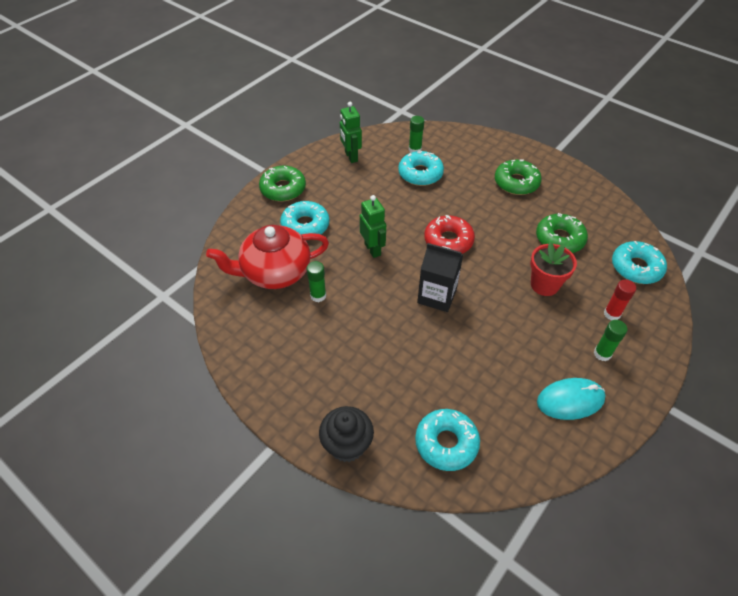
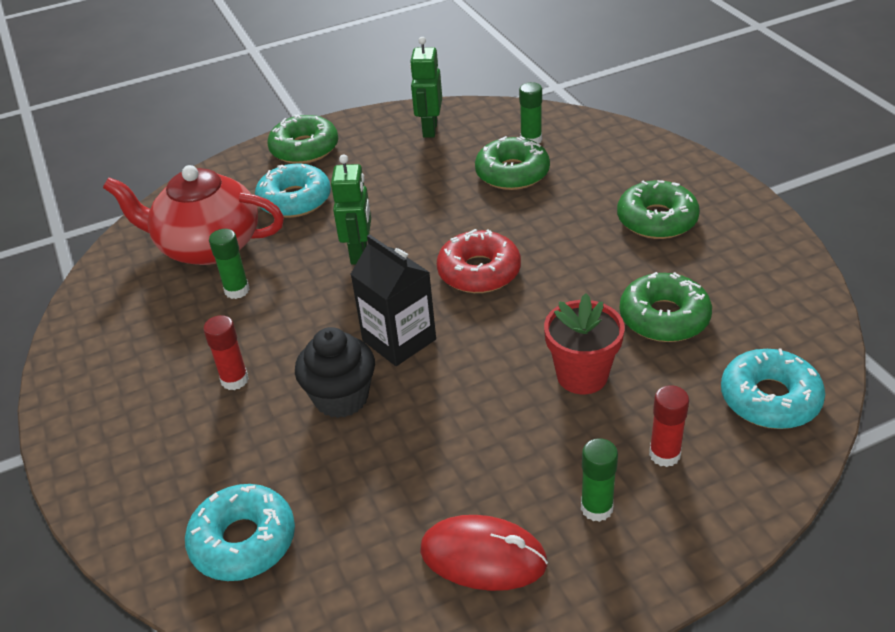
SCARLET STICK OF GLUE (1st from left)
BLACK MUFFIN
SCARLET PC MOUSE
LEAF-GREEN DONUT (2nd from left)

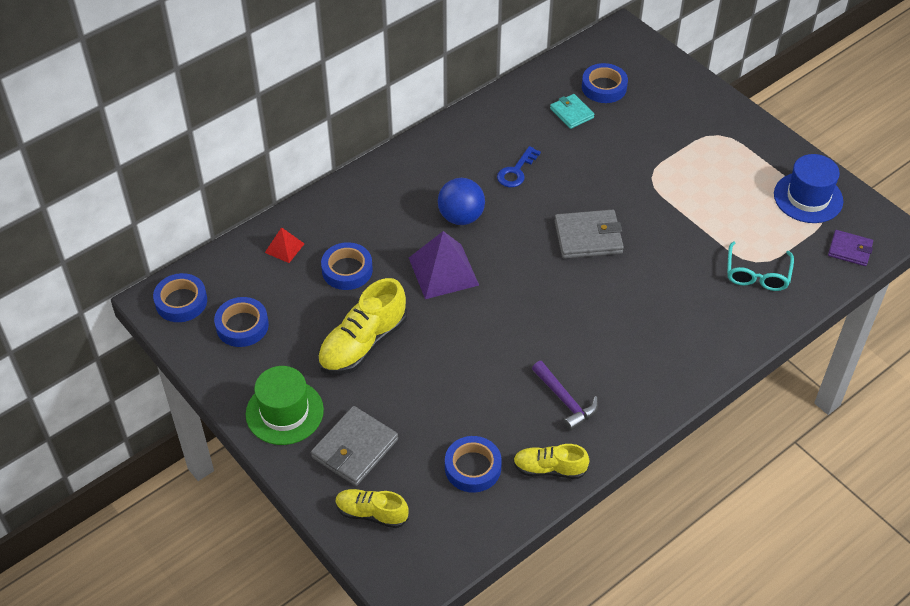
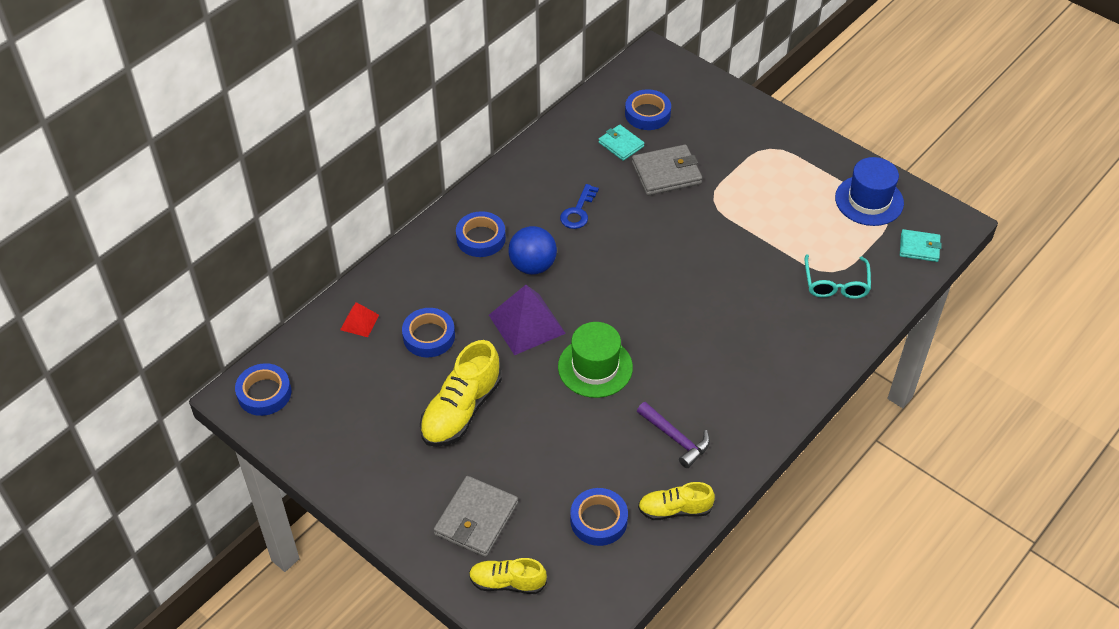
COBALT ROLL OF TAPE (3rd from left)
LEAF-GREEN TALL HAT
ASH-GREY WALLET (2nd from left)
AQUA WALLET (2nd from left)

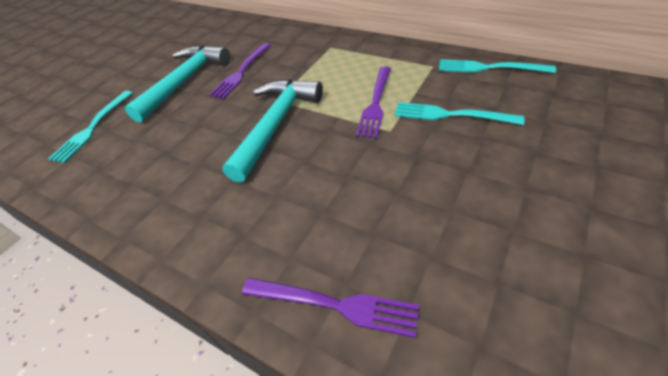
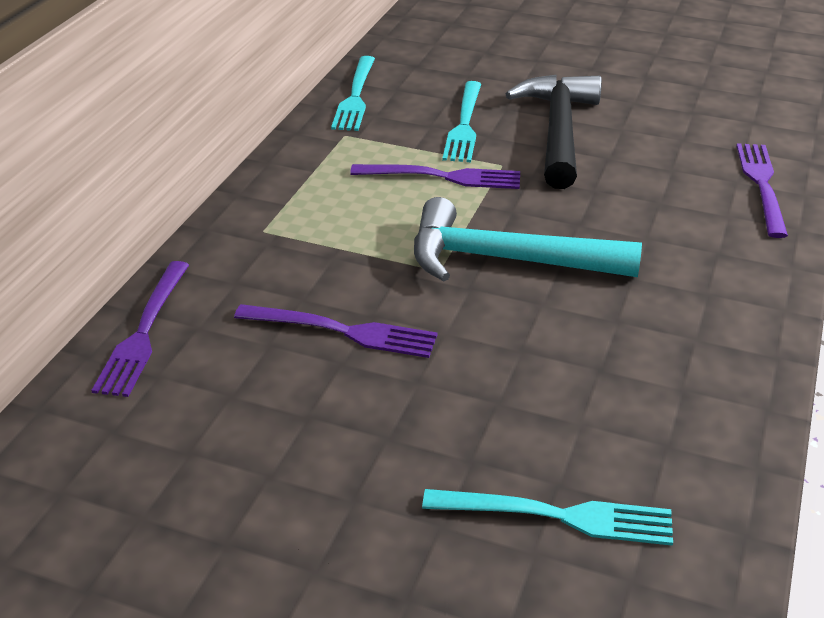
VIOLET FORK (1st from left)
BLACK CLAW HAMMER
AQUA CLAW HAMMER (1st from left in the first image)

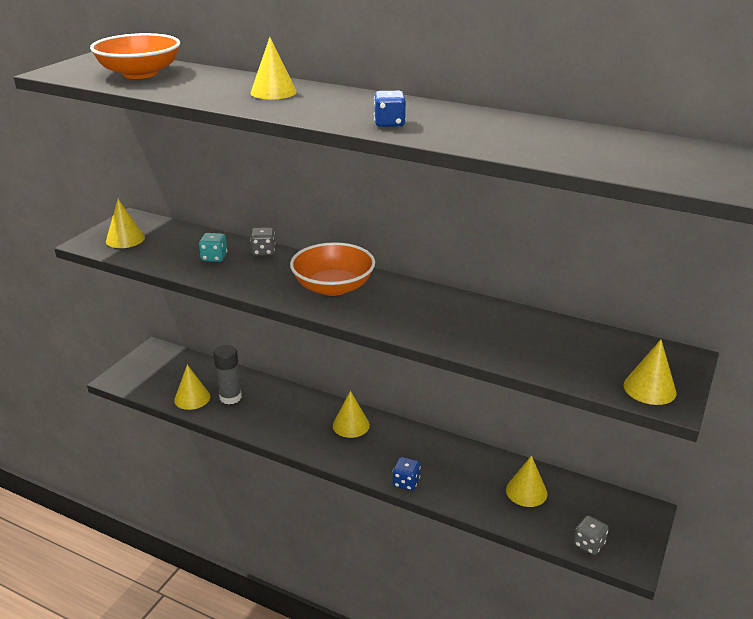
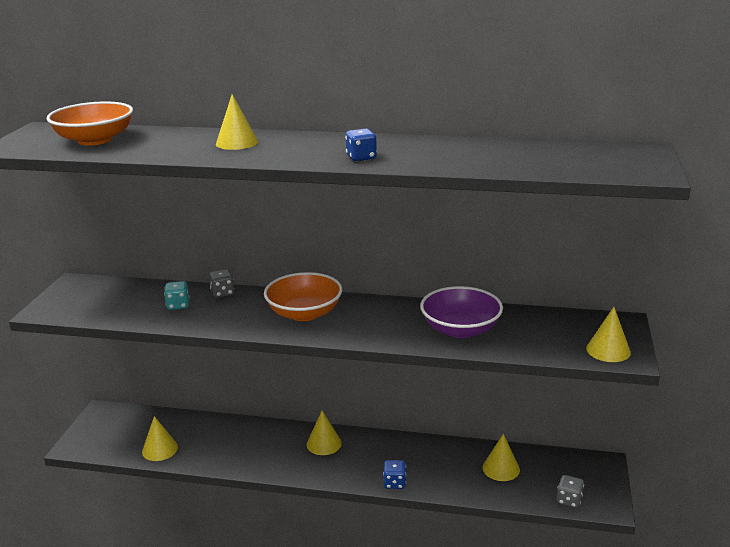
VIOLET SERVING BOWL
BRIGHT YELLOW CONE SHAPE (1st from left in the first image)
ASH-GREY STICK OF GLUE

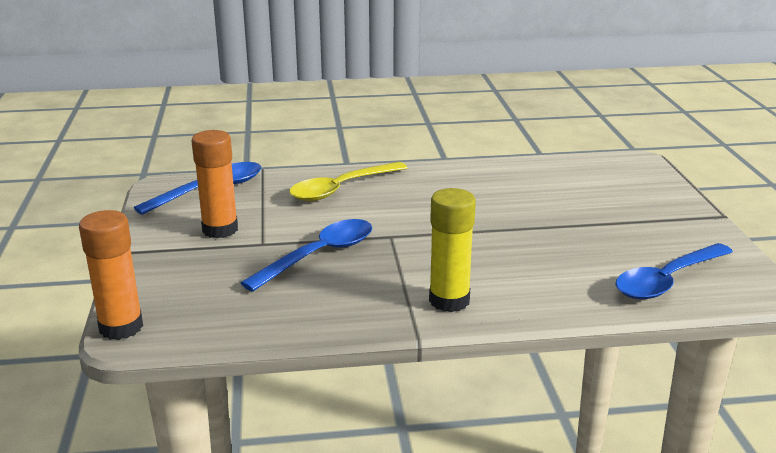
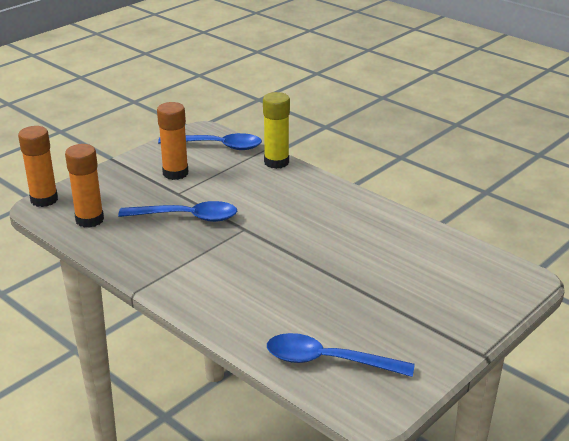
ORANGE STICK OF GLUE (2nd from left)
BRIGHT YELLOW STICK OF GLUE
BRIGHT YELLOW TABLESPOON

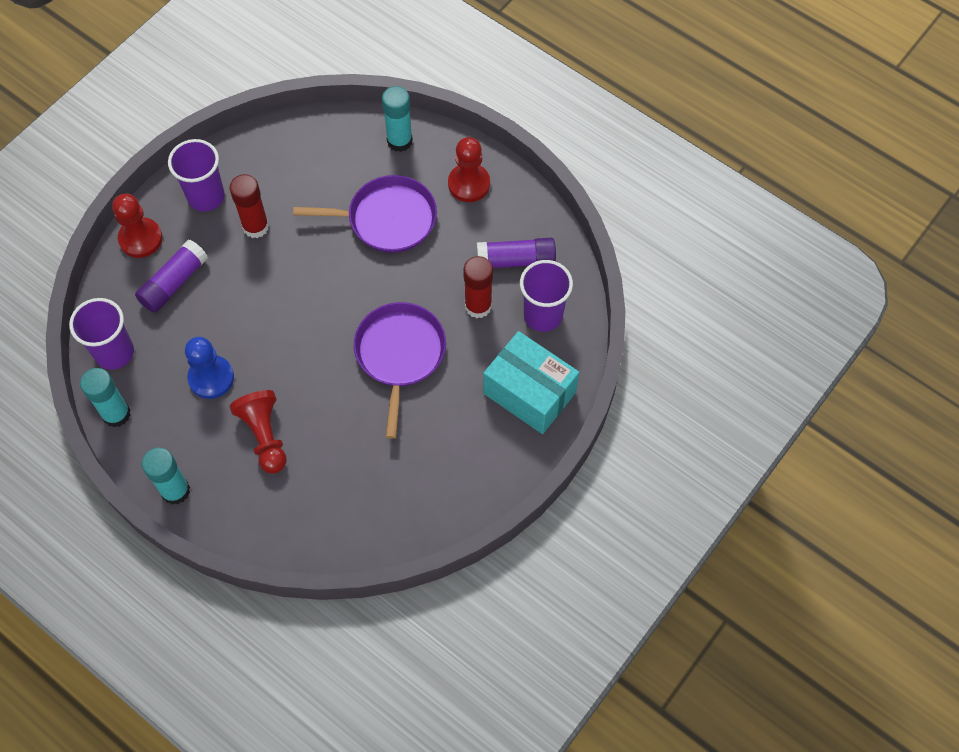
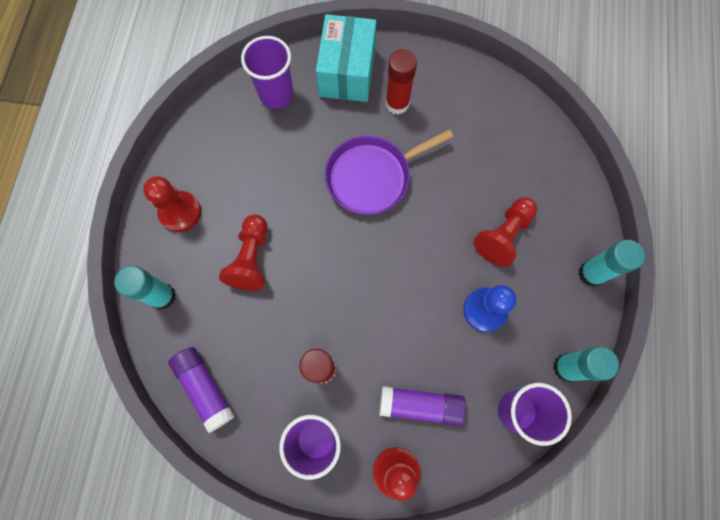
VIOLET STICK OF GLUE (1st from left)
SCARLET PAWN (2nd from left)
SCARLET STICK OF GLUE (2nd from left)

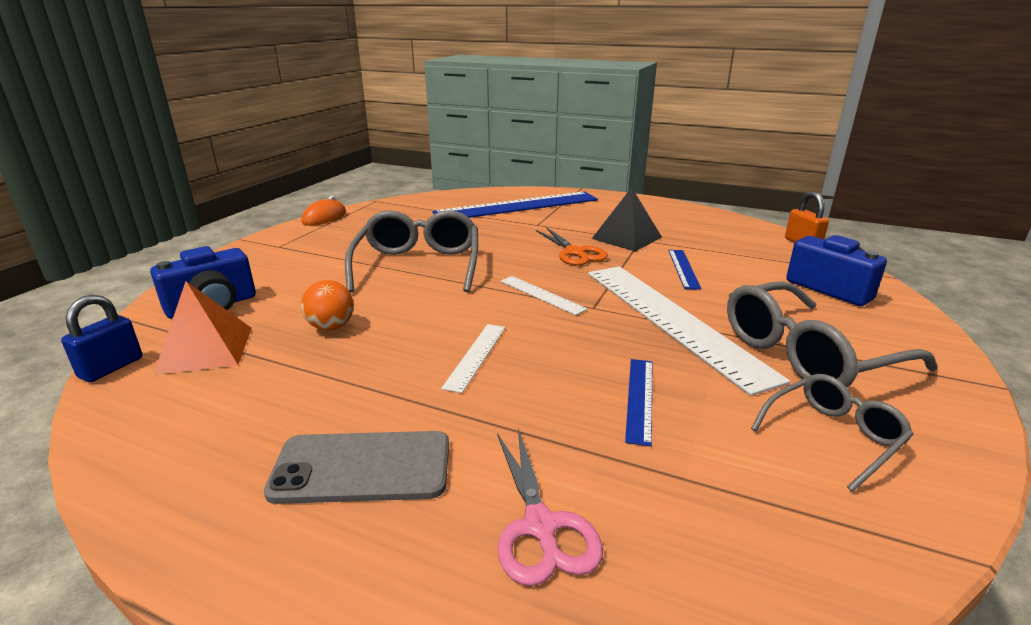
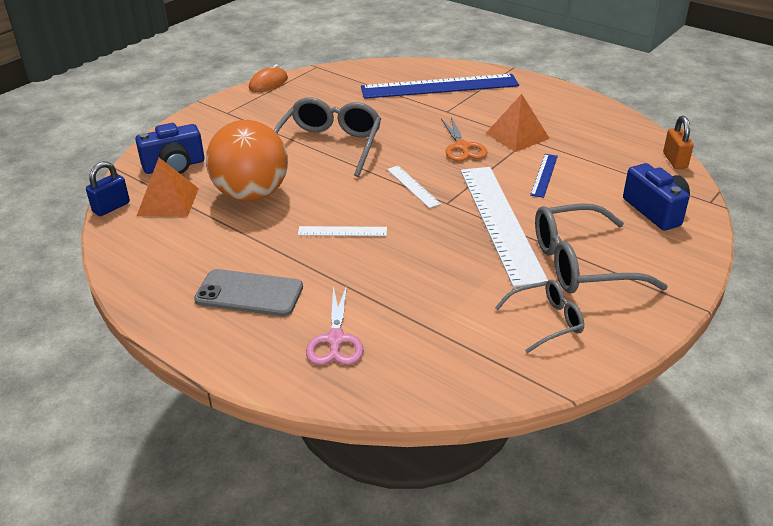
ORANGE SPHERE
PURE WHITE RULER (1st from left)
ORANGE SOLID PYRAMID (2nd from left)
COBALT RULER (2nd from left in the first image)

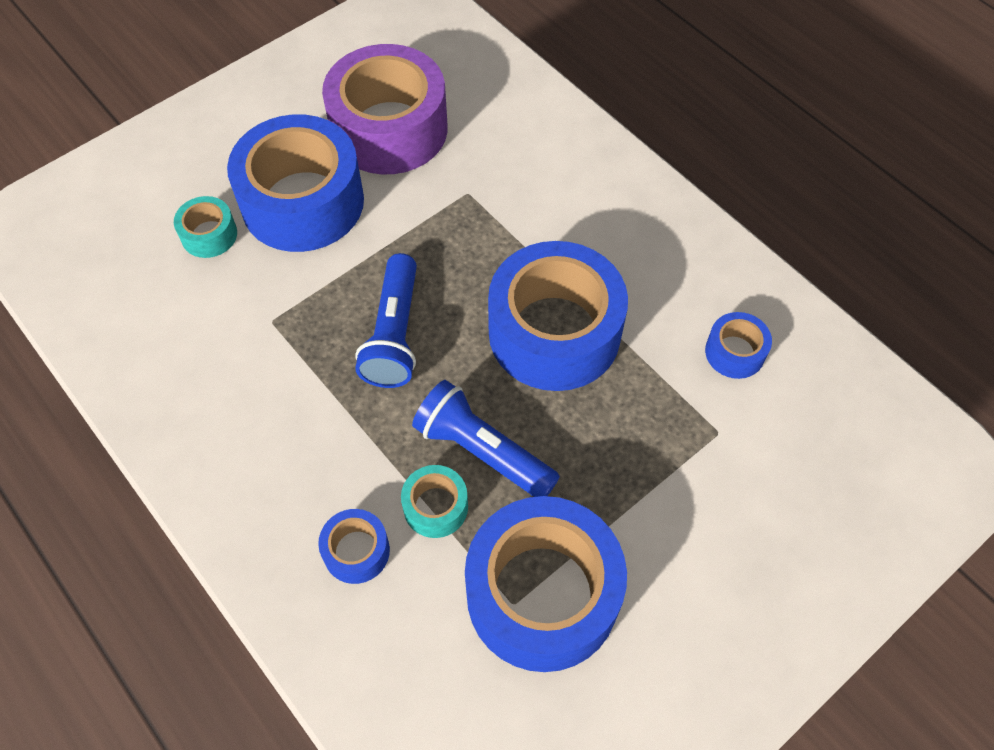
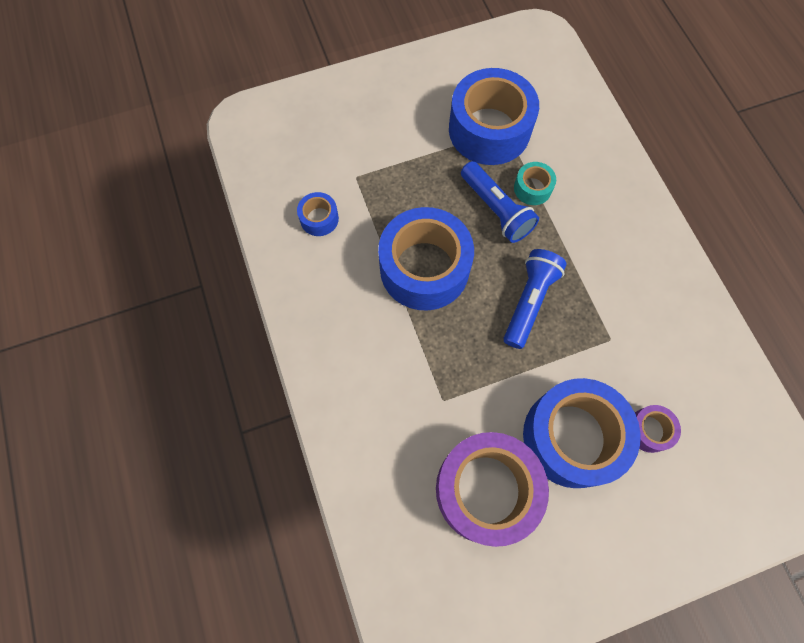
VIOLET ROLL OF TAPE (2nd from left)
COBALT ROLL OF TAPE (2nd from left in the first image)

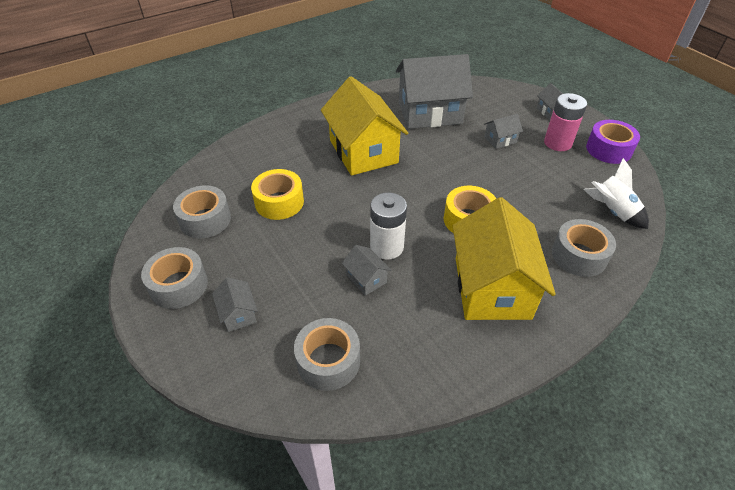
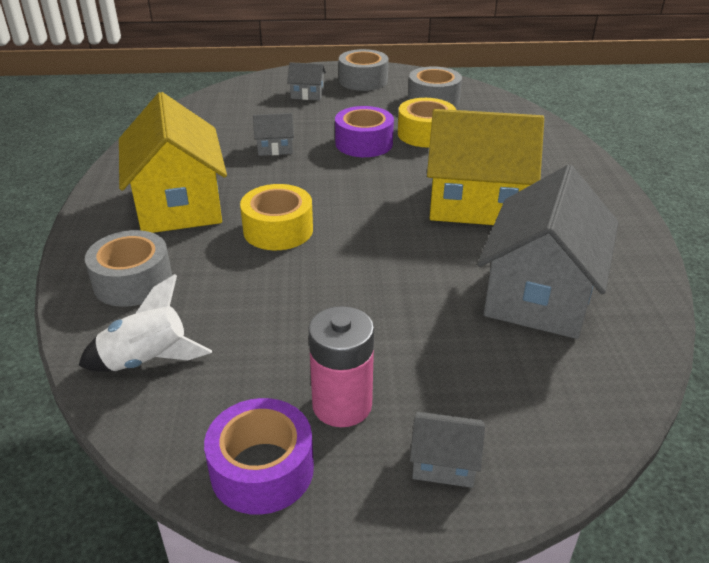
BRIGHT YELLOW TOY HOUSE (1st from left)
VIOLET ROLL OF TAPE (2nd from left)
ASH-GREY ROLL OF TAPE (3rd from left in the first image)
PURE WHITE AA BATTERY
ASH-GREY TOY HOUSE (4th from left in the first image)

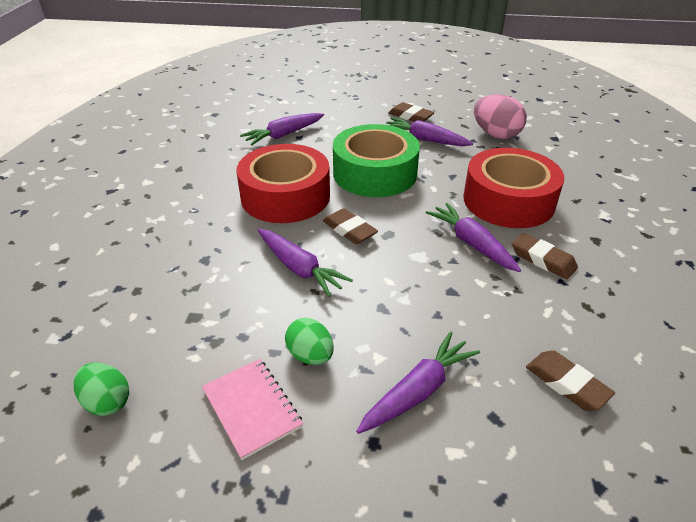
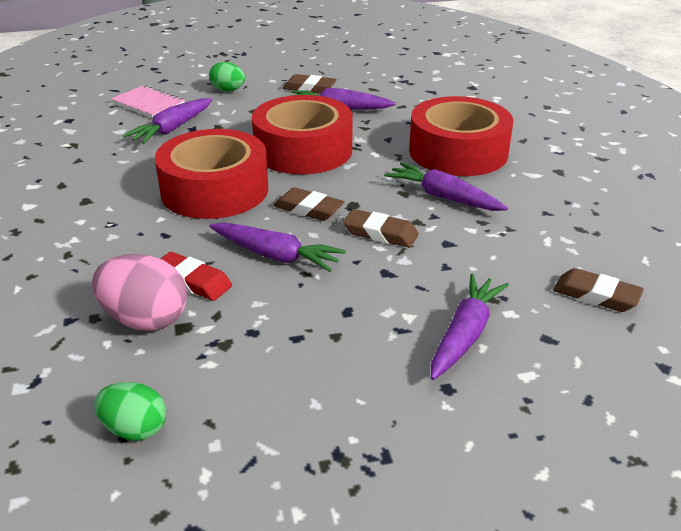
PINK EGG SHAPE
PINK EXERCISE BOOK
SCARLET GUM ERASER
LEAF-GREEN EGG SHAPE (2nd from left)
SCARLET ROLL OF TAPE (2nd from left)
RUSSET GUM ERASER (3rd from left)

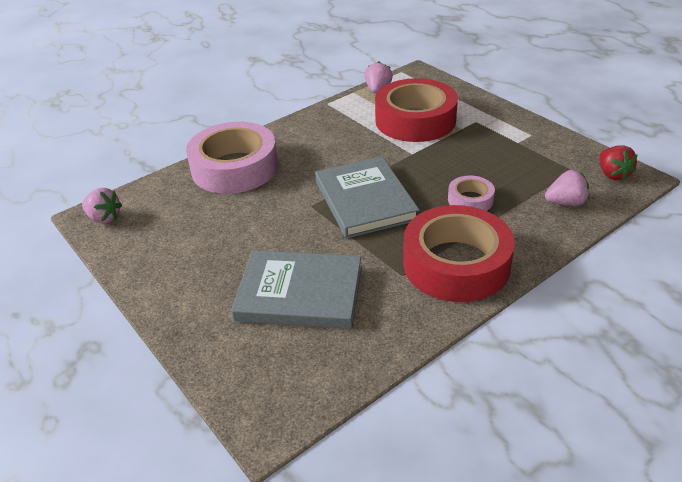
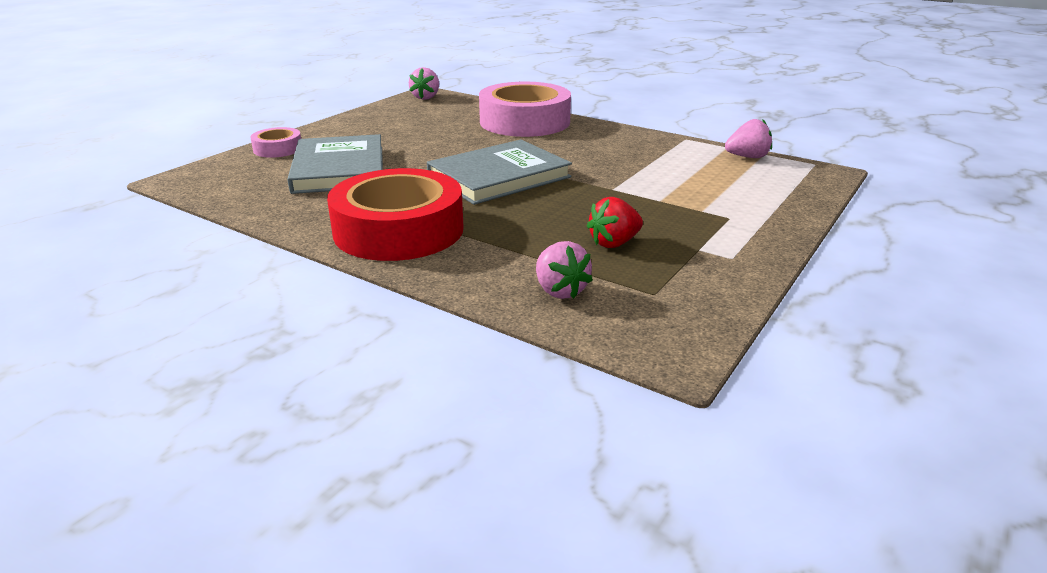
PINK ROLL OF TAPE (1st from left)
SCARLET TOY STRAWBERRY
SCARLET ROLL OF TAPE (1st from left in the first image)

